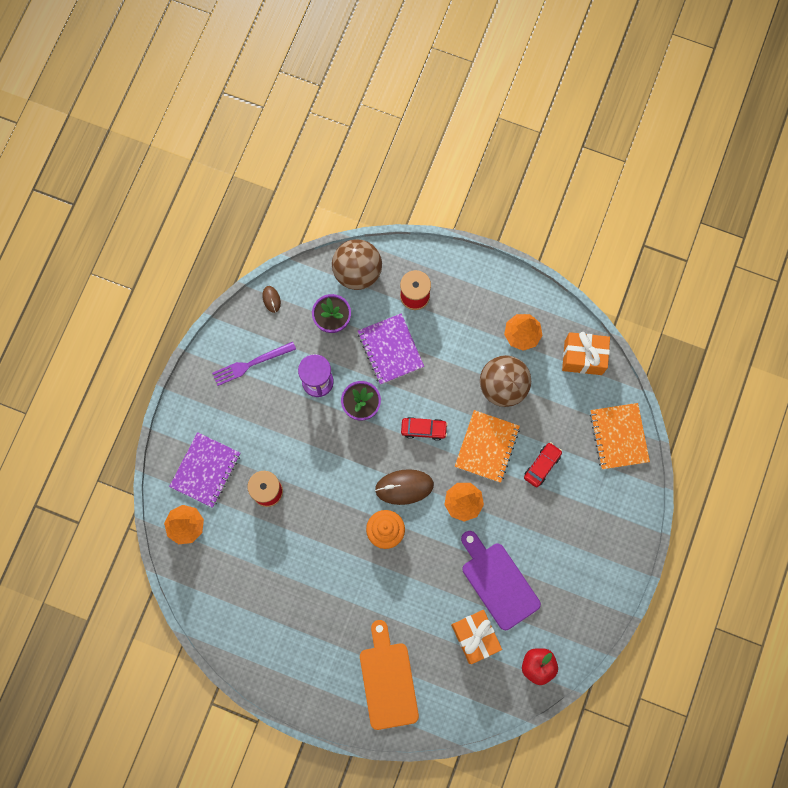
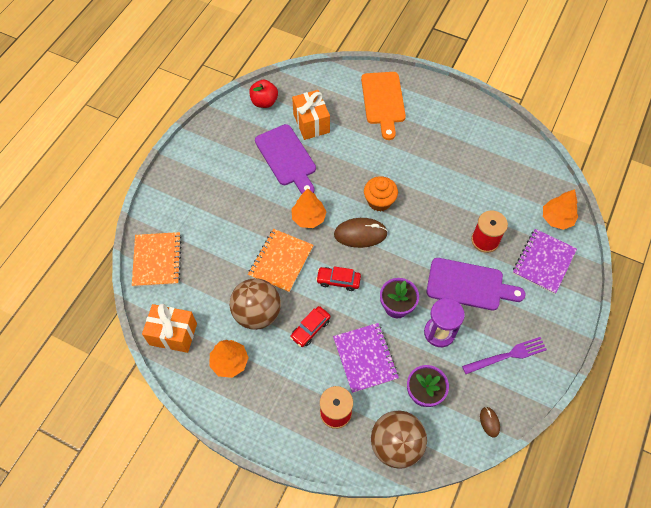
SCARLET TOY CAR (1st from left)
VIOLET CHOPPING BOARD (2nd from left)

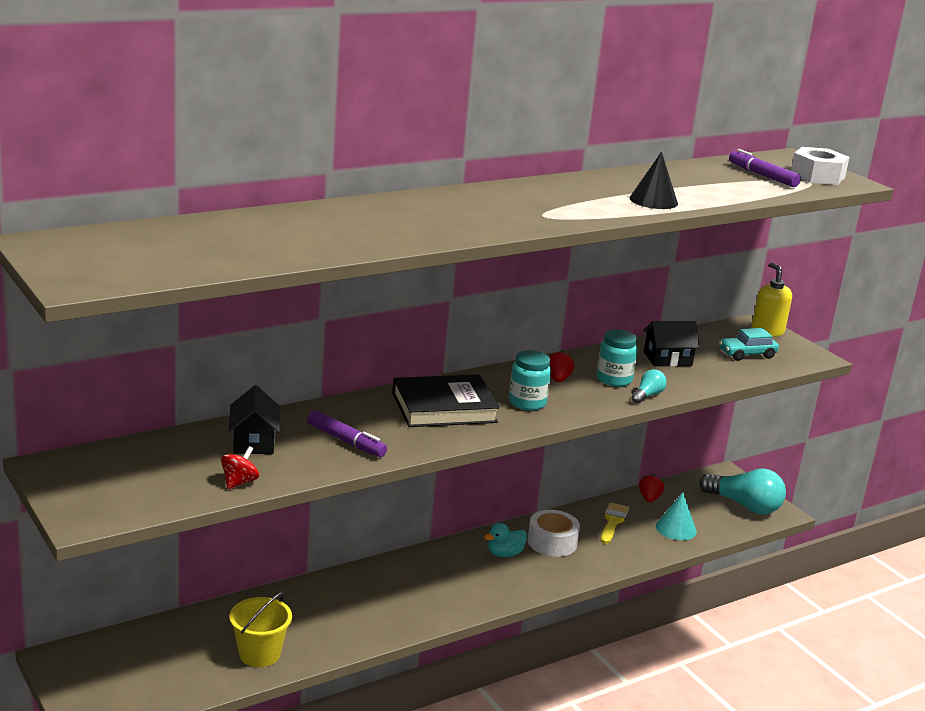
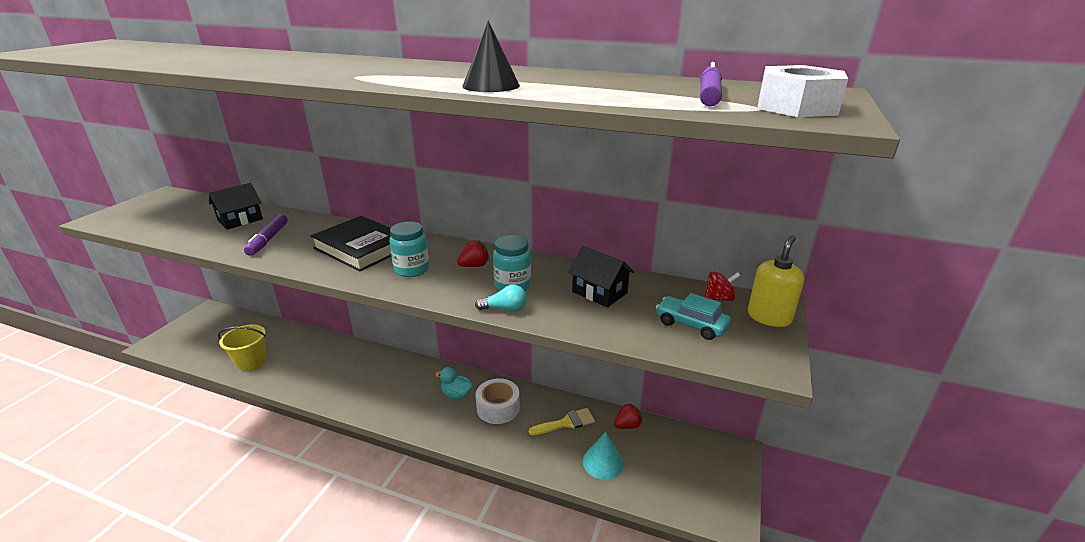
SCARLET TOY TOP
AQUA BULB (2nd from left in the first image)

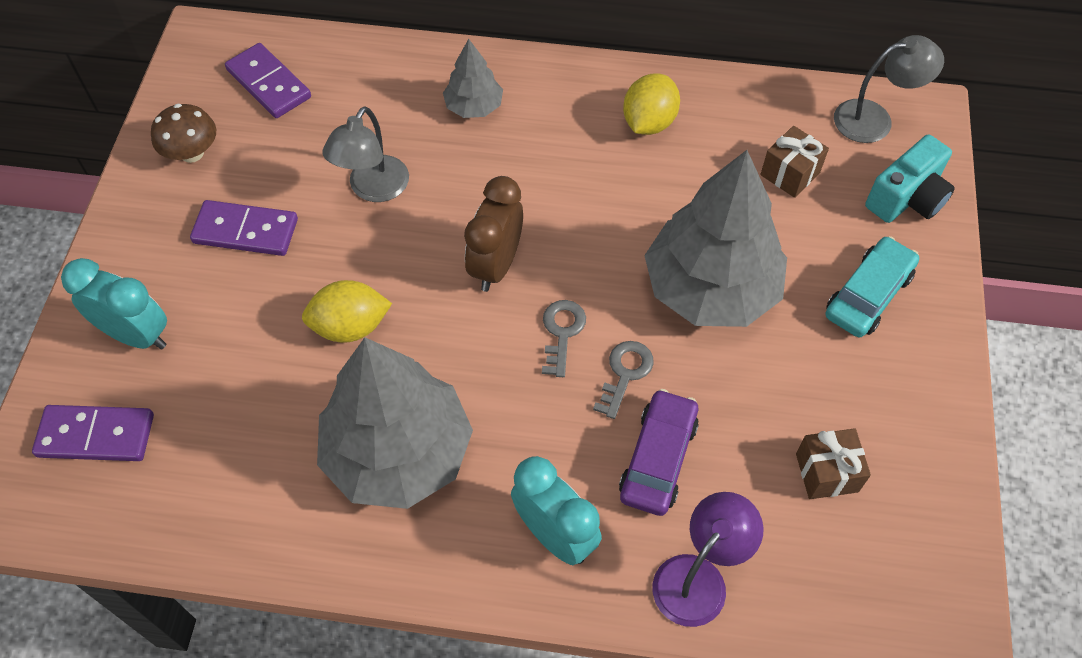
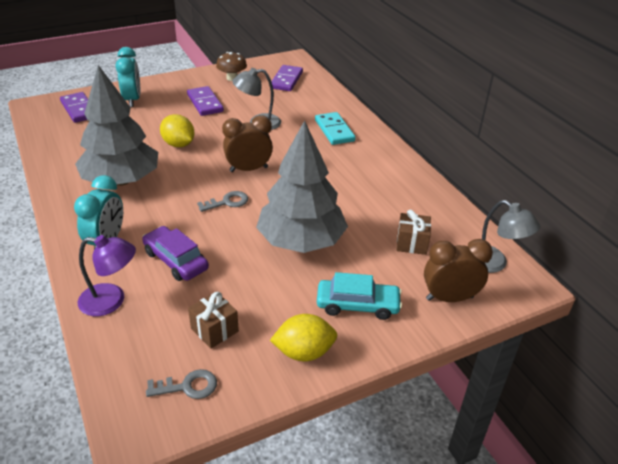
VIOLET TOY CAR
ASH-GREY DOOR KEY (1st from left)
BRIGHT YELLOW TOY LEMON (2nd from left)
AQUA DOMINO TILE
RUSSET BEDSIDE CLOCK (2nd from left)

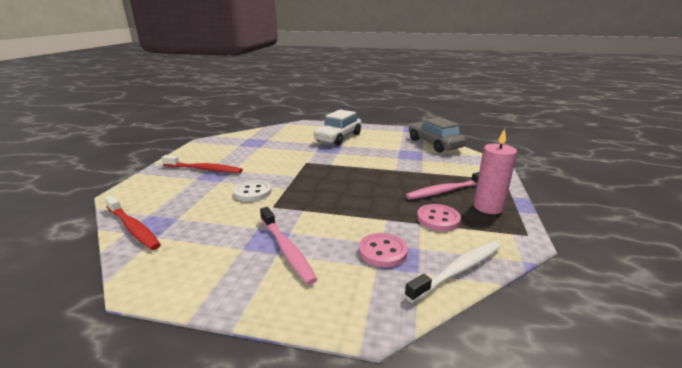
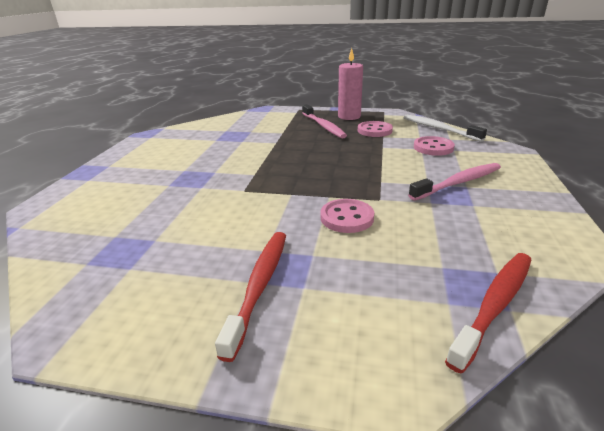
PINK BUTTON (1st from left)
PURE WHITE TOY CAR
ASH-GREY TOY CAR

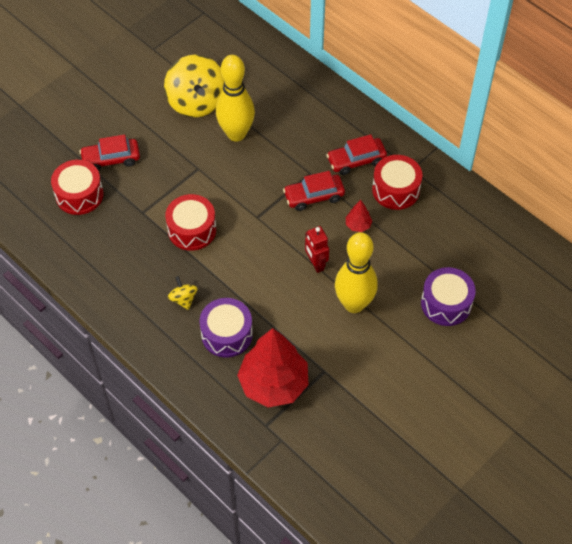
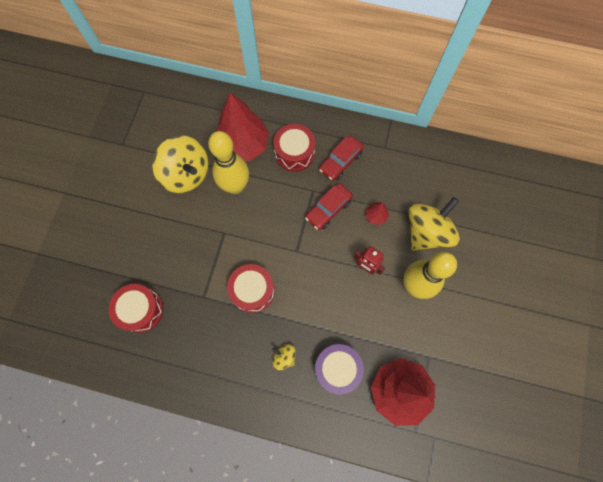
SCARLET TOY TREE (1st from left)
SCARLET SNARE DRUM (3rd from left)
BRIGHT YELLOW TOY TOP (3rd from left)
SCARLET TOY CAR (1st from left in the first image)
VIOLET SNARE DRUM (2nd from left in the first image)

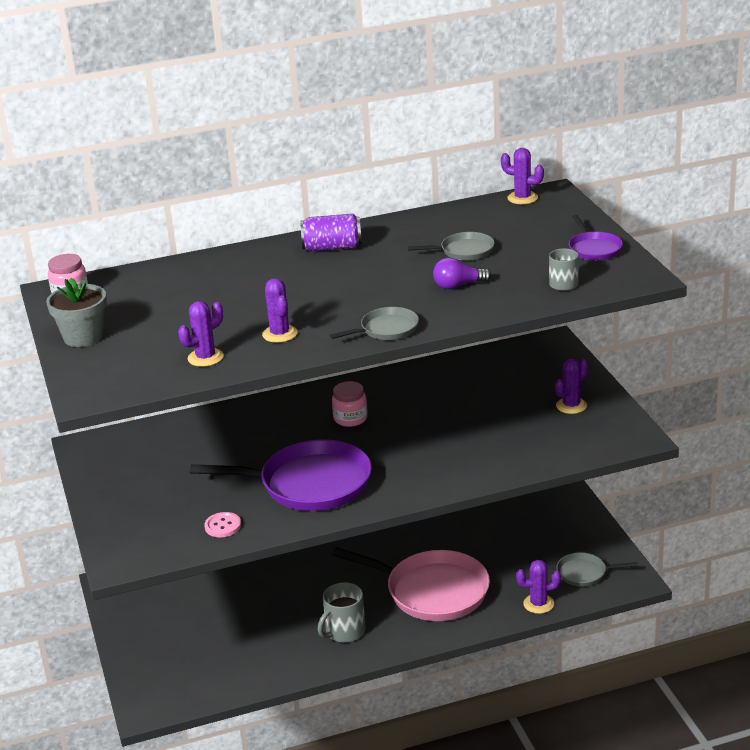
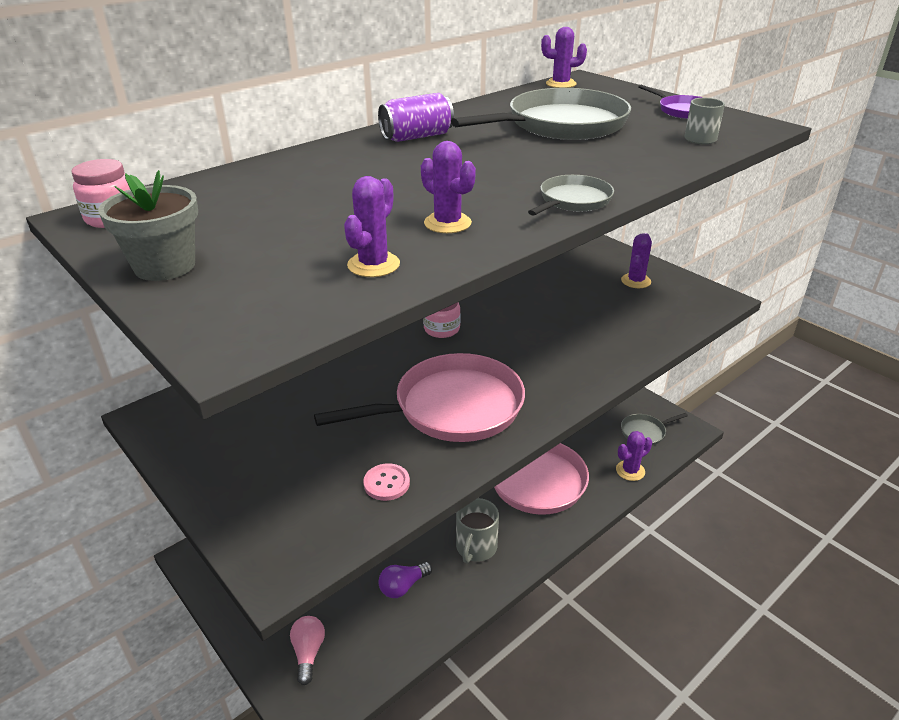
PINK BULB
PINK SKILLET (1st from left)
VIOLET BULB
ASH-GREY SKILLET (1st from left)

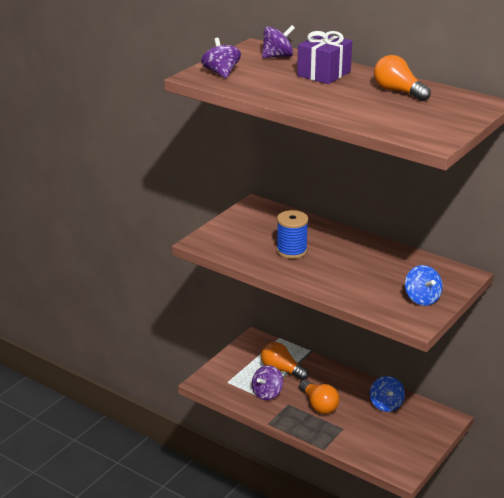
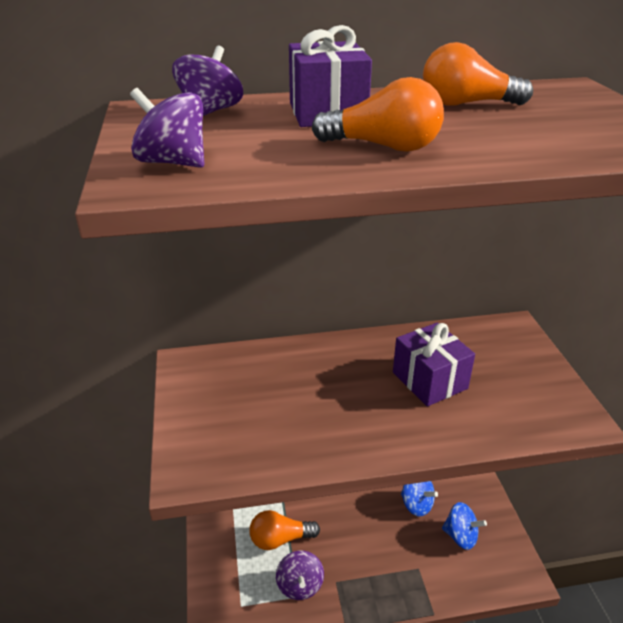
ORANGE BULB (2nd from left)
VIOLET WRAPPED GIFT (2nd from left)
COBALT TOY TOP (2nd from left)
COBALT BOBBIN

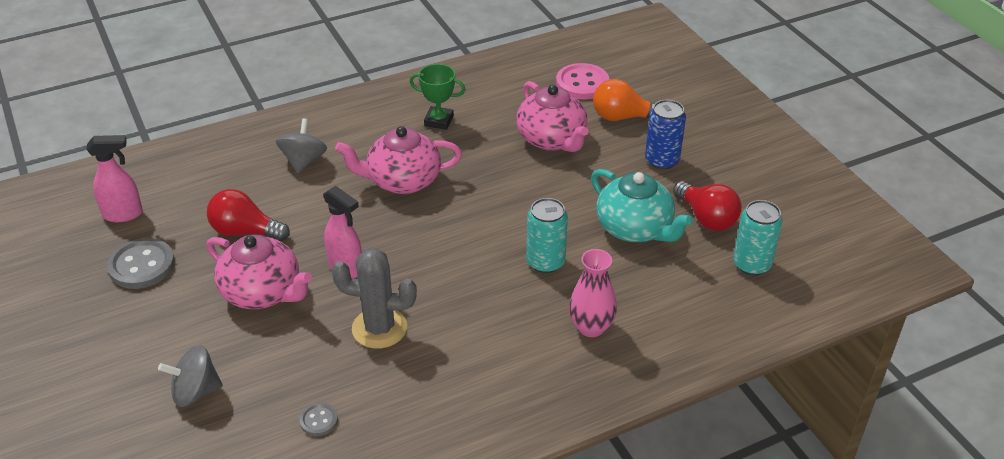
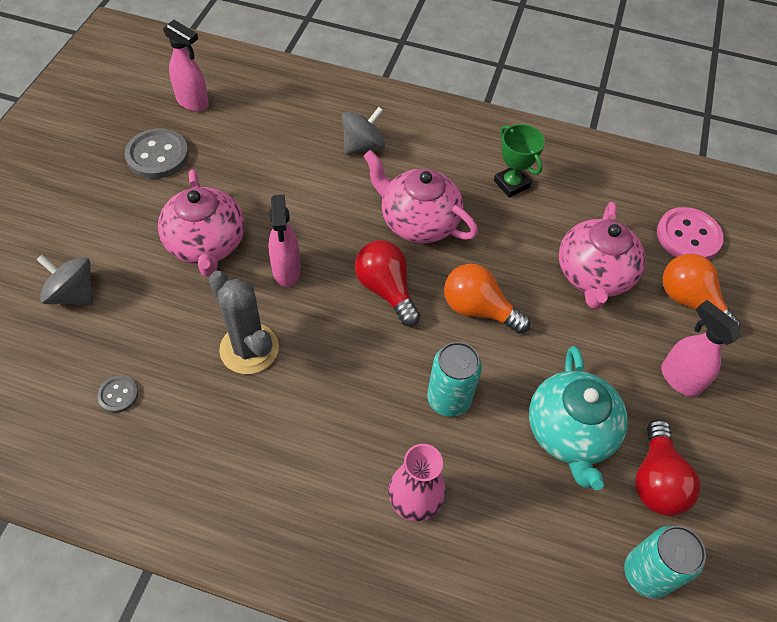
SCARLET BULB (1st from left)
ORANGE BULB (1st from left)
PINK SPRAYER (3rd from left)

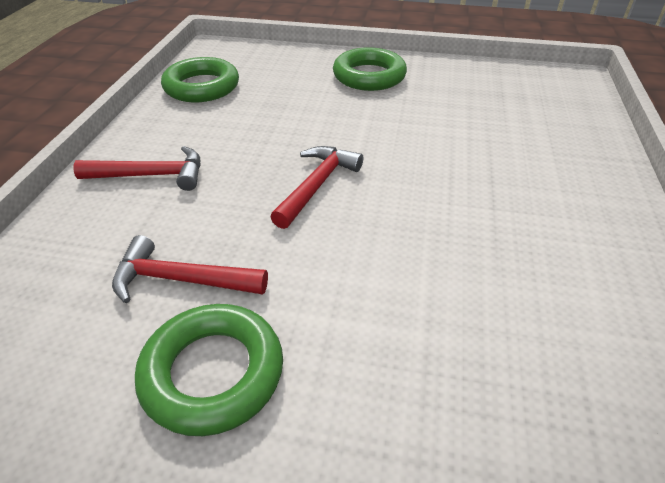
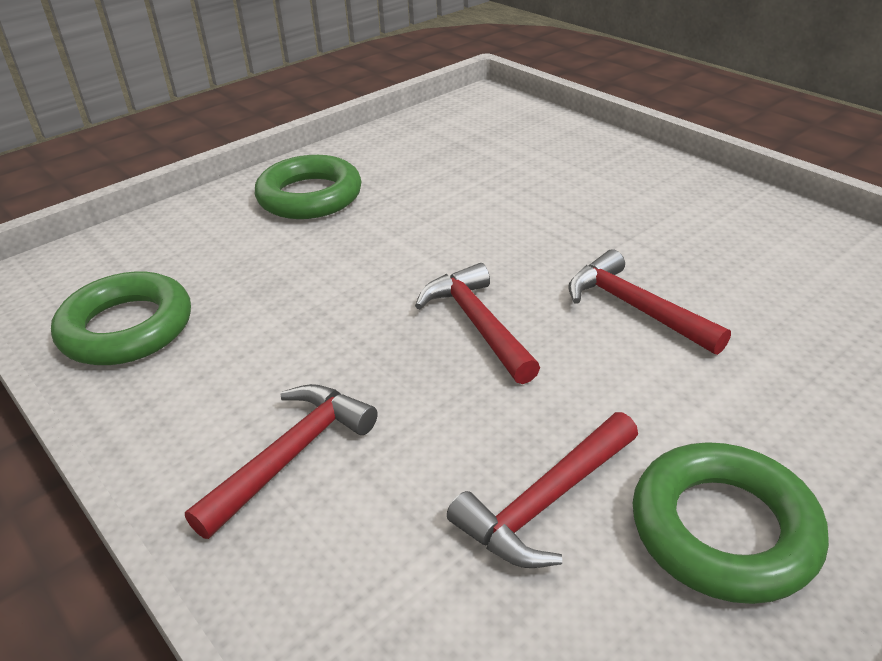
SCARLET CLAW HAMMER (4th from left)

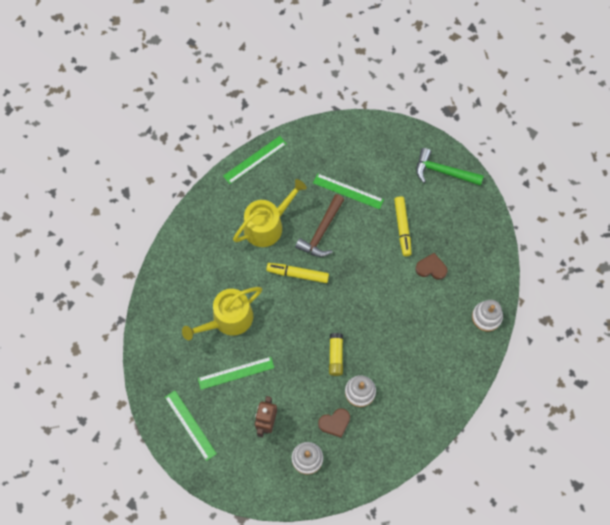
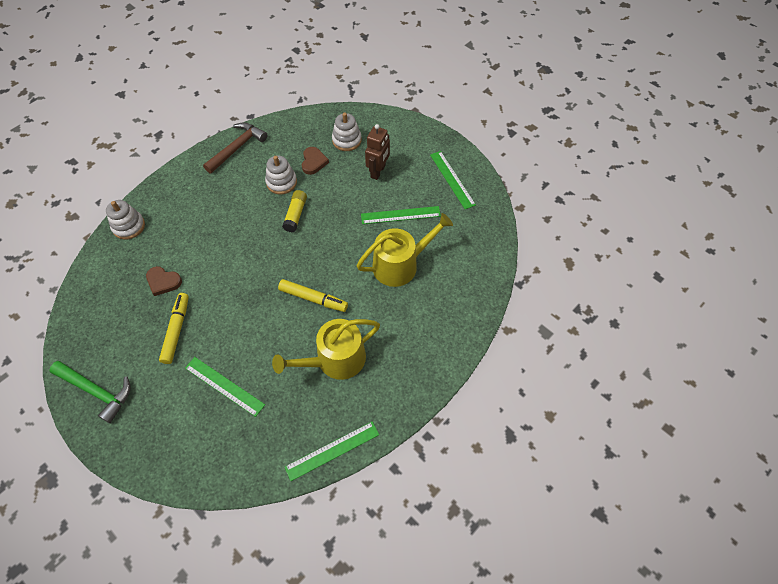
RUSSET CLAW HAMMER
RUSSET HEART SHAPE (2nd from left)

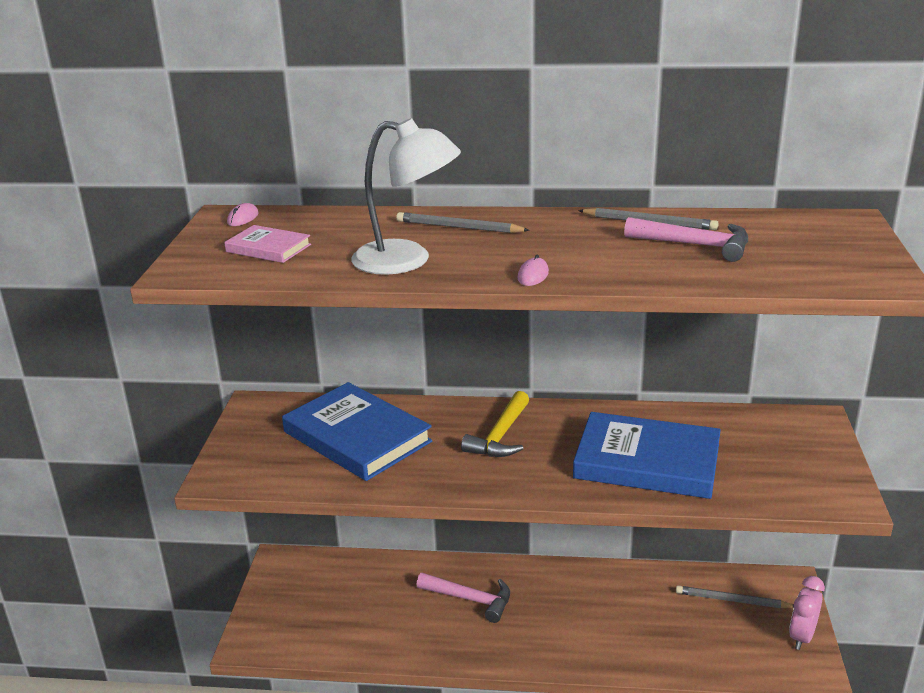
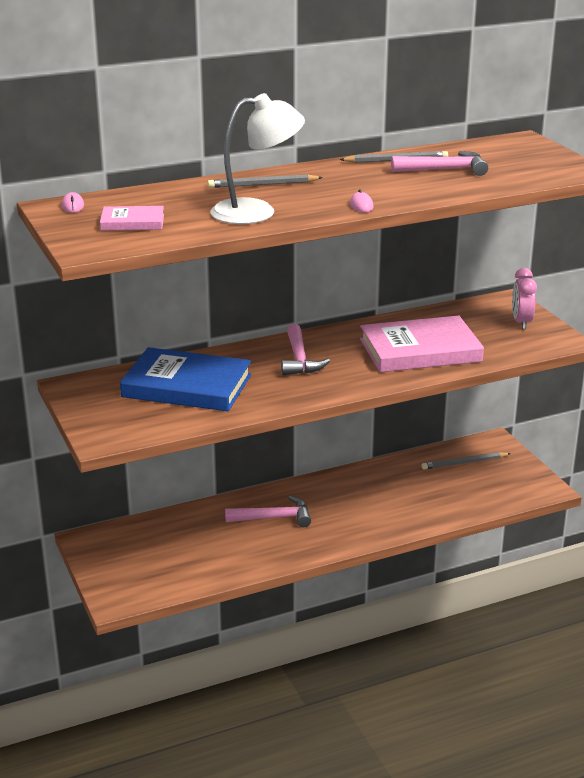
PINK CLAW HAMMER (2nd from left)
PINK BOOK (2nd from left)
PINK BEDSIDE CLOCK

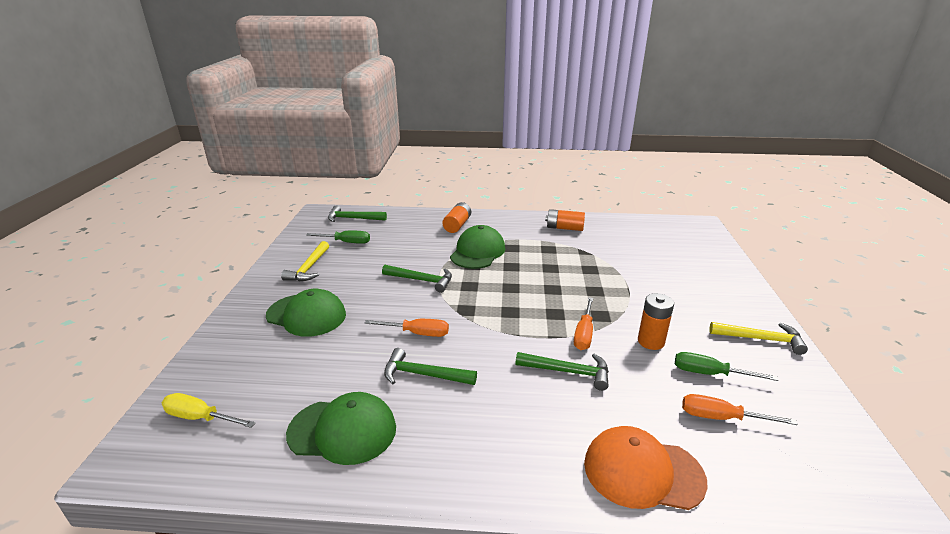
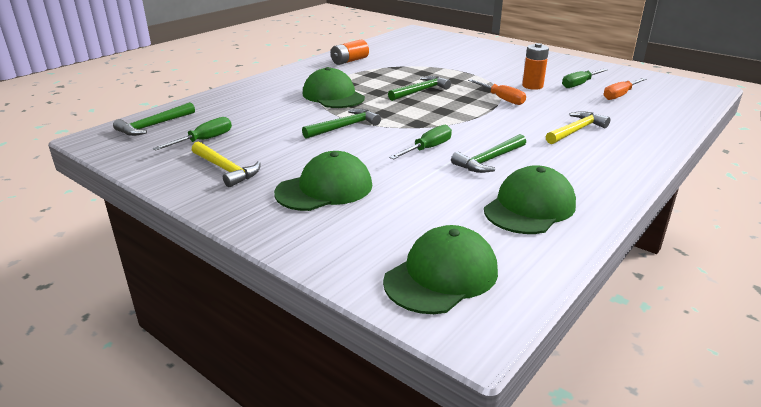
LEAF-GREEN CAP (3rd from left)
LEAF-GREEN CLAW HAMMER (3rd from left)
LEAF-GREEN SCREWDRIVER (2nd from left)
BRIGHT YELLOW CLAW HAMMER (2nd from left)
ORANGE AA BATTERY (1st from left in the first image)
ORANGE CAP

